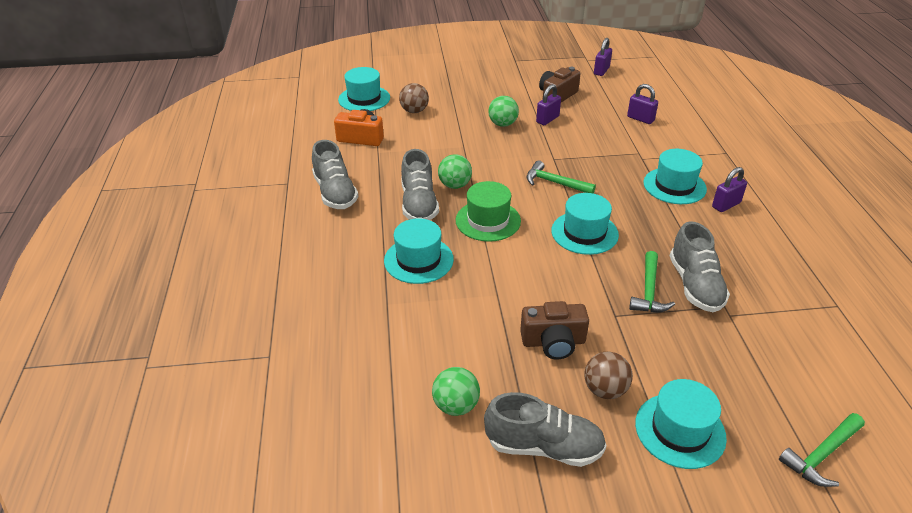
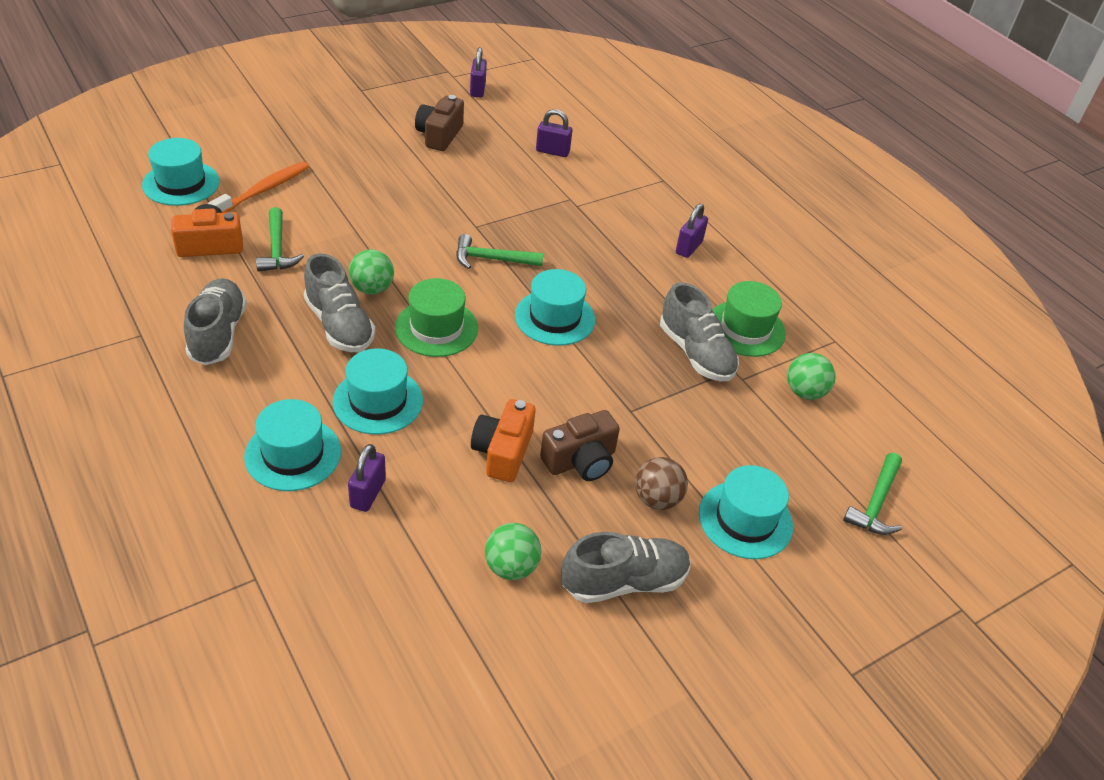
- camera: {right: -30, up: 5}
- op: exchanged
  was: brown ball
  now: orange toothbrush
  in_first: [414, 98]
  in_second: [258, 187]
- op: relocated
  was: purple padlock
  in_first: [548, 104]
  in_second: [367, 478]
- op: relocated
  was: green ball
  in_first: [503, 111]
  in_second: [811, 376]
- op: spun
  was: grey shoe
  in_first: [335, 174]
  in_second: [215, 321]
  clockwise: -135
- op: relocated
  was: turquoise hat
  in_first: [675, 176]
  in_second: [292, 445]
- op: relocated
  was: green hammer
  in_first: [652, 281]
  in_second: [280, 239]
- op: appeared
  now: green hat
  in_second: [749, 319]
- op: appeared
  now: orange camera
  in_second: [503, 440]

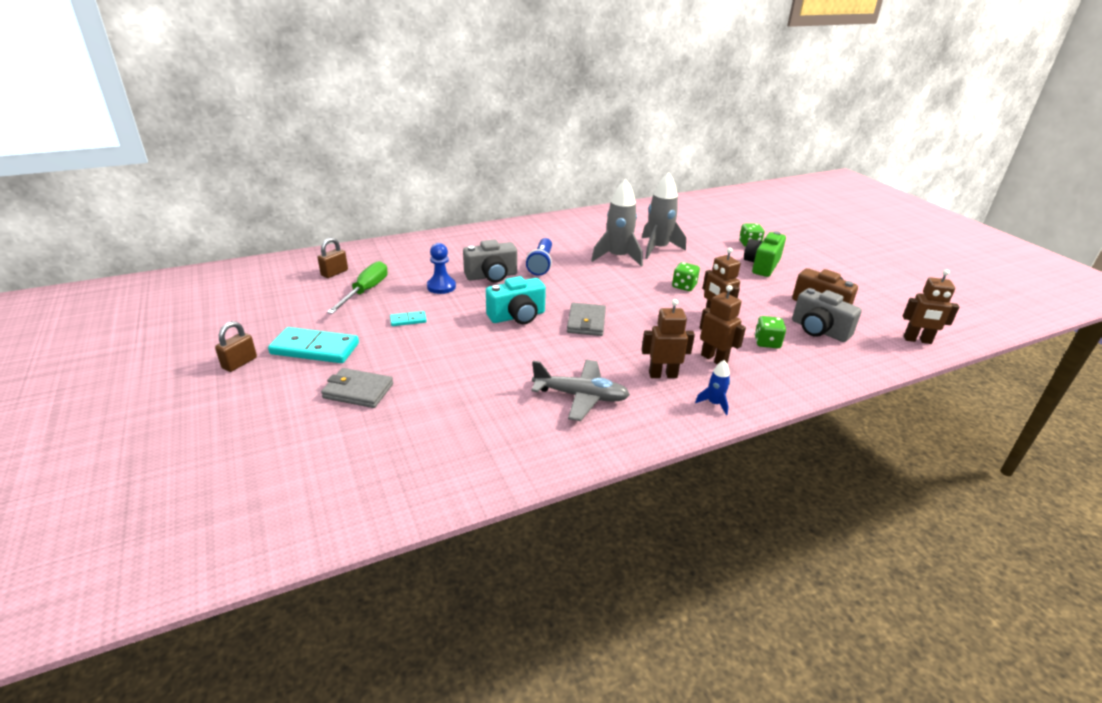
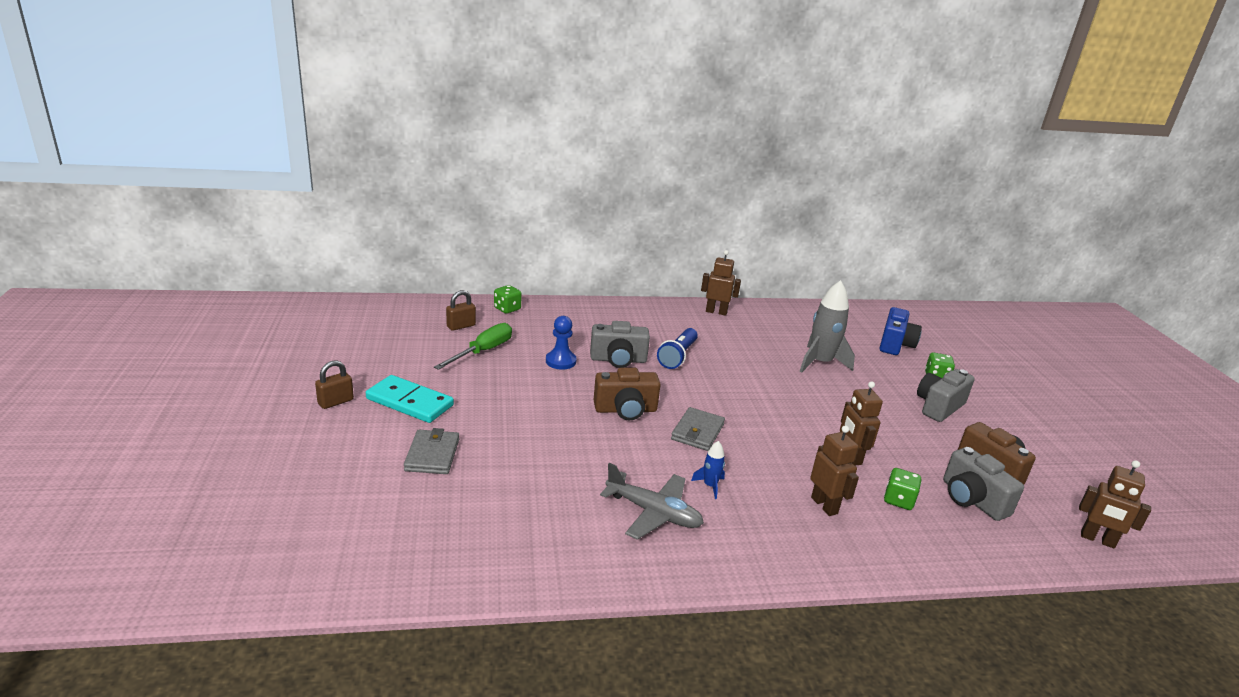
- camera: {right: 15, up: -5}
- op: missing
  was: grey rocket
  in_first: [617, 223]
- op: colour
  was: green camera
  now: grey camera
  in_first: [765, 254]
  in_second: [946, 395]
- op: relocated
  was: green dice
  in_first: [686, 276]
  in_second: [508, 299]
- op: colour
  was: turquoise camera
  now: brown camera
  in_first: [516, 300]
  in_second: [627, 394]
- op: relocated
  was: brown robot
  in_first: [668, 338]
  in_second: [721, 283]
- op: missing
  was: turquoise domino
  in_first: [408, 318]
- op: relocated
  was: blue rocket
  in_first: [712, 387]
  in_second: [708, 470]
- op: spun
  was: grey wallet
  in_first: [357, 388]
  in_second: [431, 451]
  clockwise: 60
- op: appeared
  now: blue camera
  in_second: [901, 331]

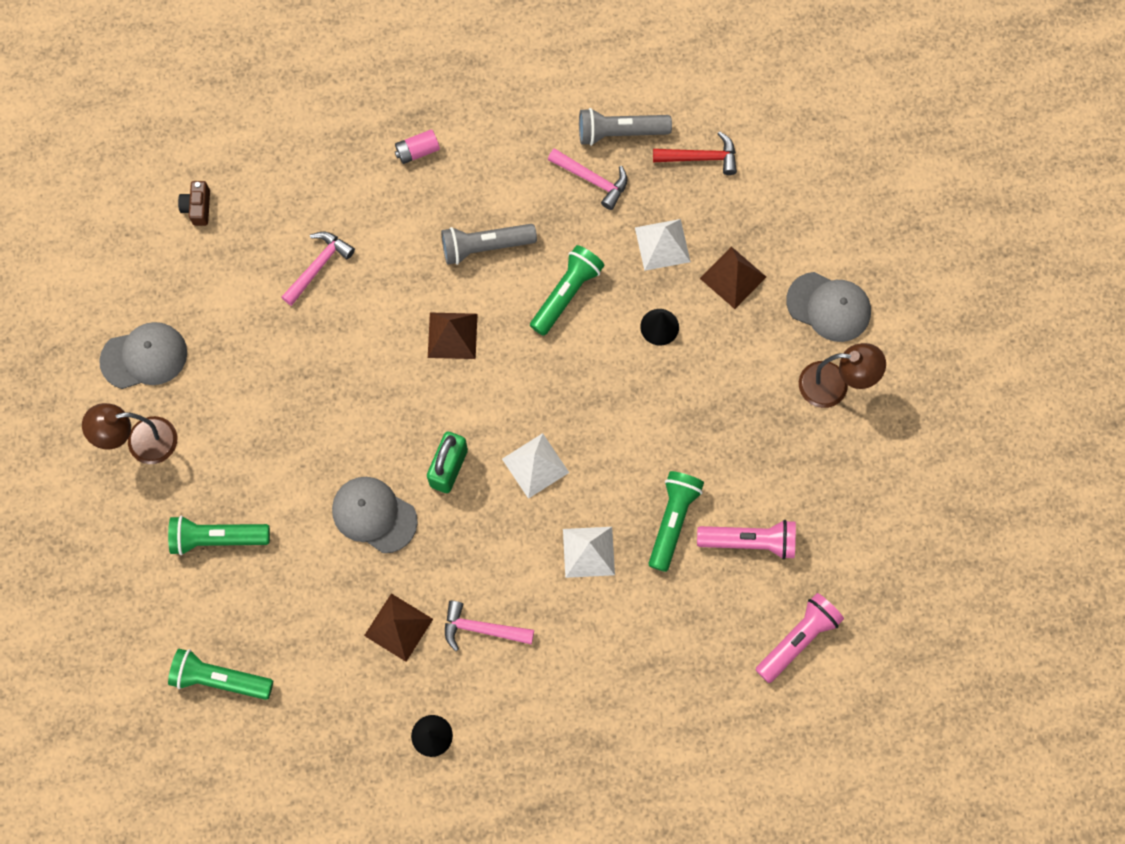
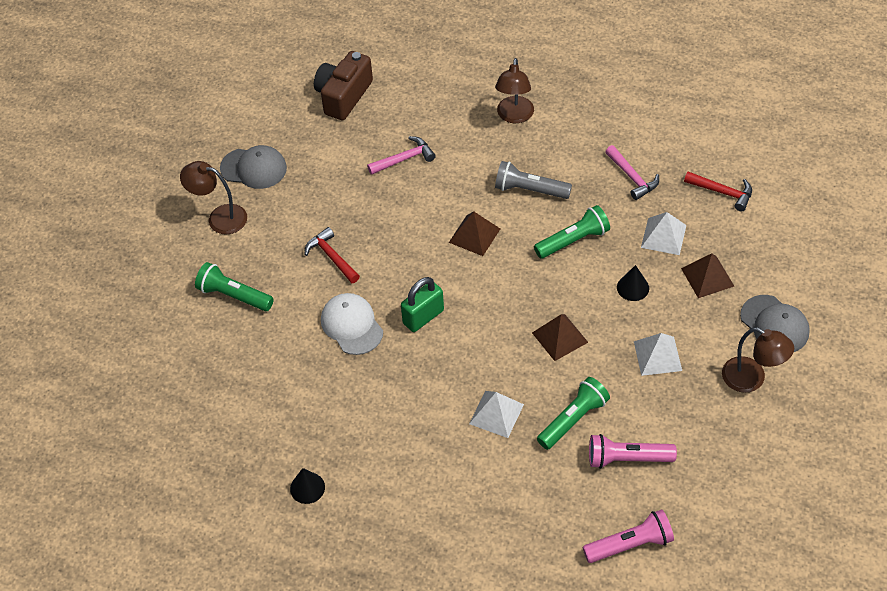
- camera: {right: 30, up: -20}
- op: missing
  was: grey flashlight
  in_first: [625, 127]
- op: exchanged
  was: pink battery
  now: brown lamp
  in_first: [417, 146]
  in_second: [514, 90]
- op: size
  was: brown camera
  in_first: [194, 203]
  in_second: [343, 85]
  ratio: 2.06
- op: relocated
  was: white pyramid
  in_first: [535, 466]
  in_second: [658, 354]
- op: colour
  was: grey cap
  now: white cap
  in_first: [375, 515]
  in_second: [352, 324]
- op: spun
  was: pink flashlight
  in_first: [746, 539]
  in_second: [633, 451]
  clockwise: 150
- op: relocated
  was: brown pyramid
  in_first: [398, 627]
  in_second: [560, 337]
- op: missing
  was: pink hammer
  in_first: [489, 626]
- op: missing
  was: green flashlight
  in_first: [220, 674]
- op: appeared
  now: red hammer
  in_second: [332, 255]

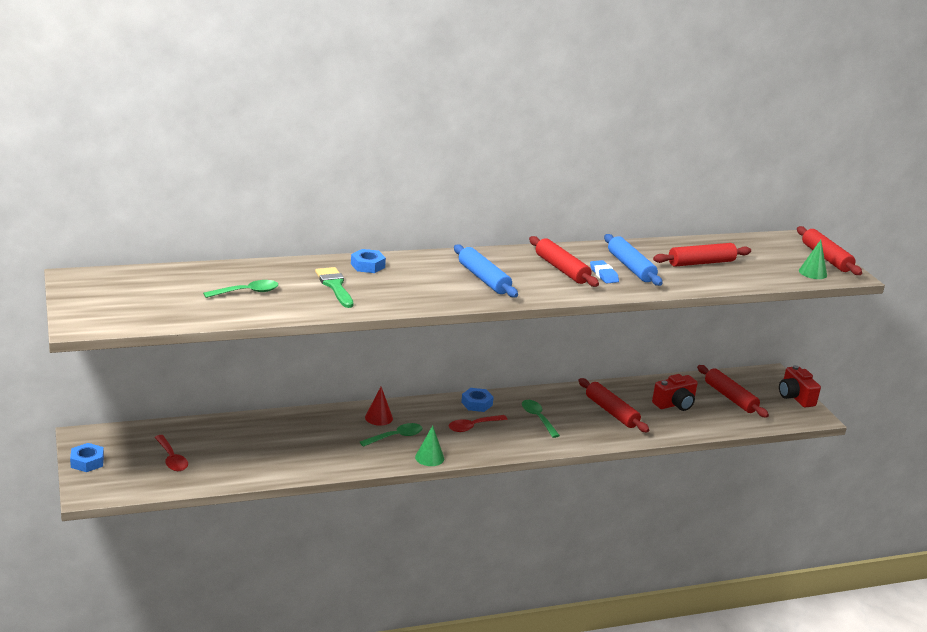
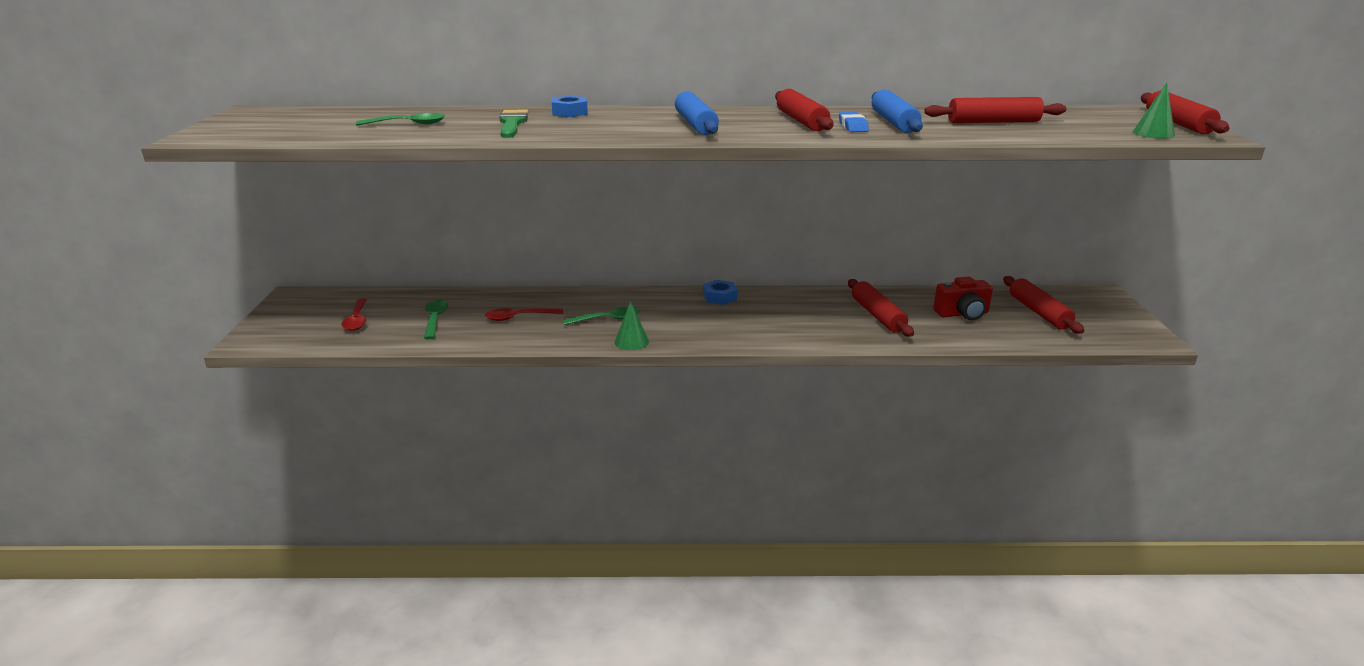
- camera: {right: 20, up: 0}
- op: missing
  was: red camera
  in_first: [800, 386]
- op: missing
  was: red cone
  in_first: [379, 406]
- op: relocated
  was: green spoon
  in_first: [541, 419]
  in_second: [436, 319]
- op: relocated
  was: red spoon
  in_first: [478, 423]
  in_second: [524, 314]
- op: missing
  was: blue nut
  in_first: [87, 457]

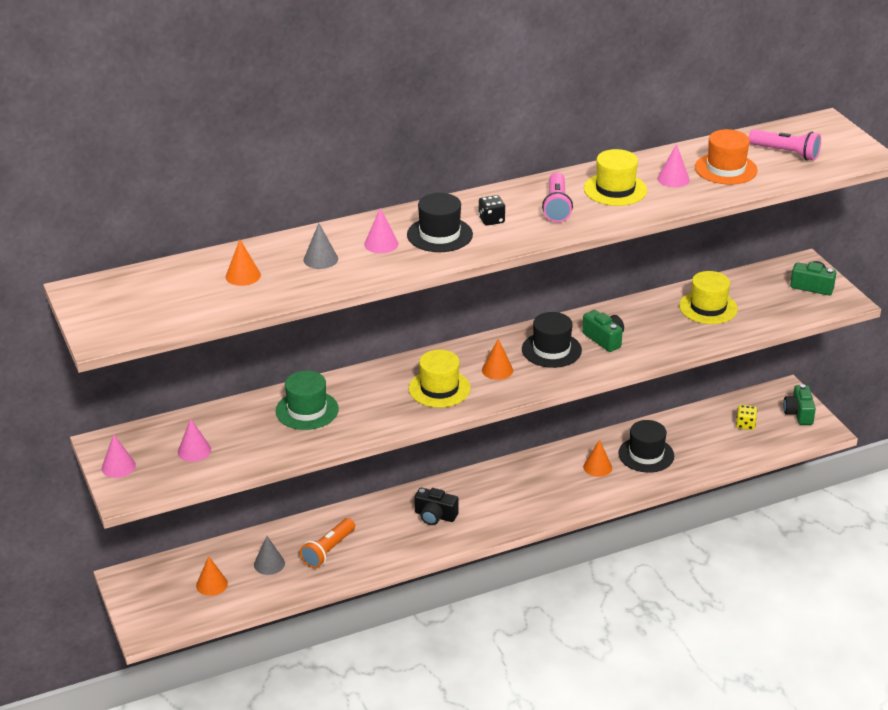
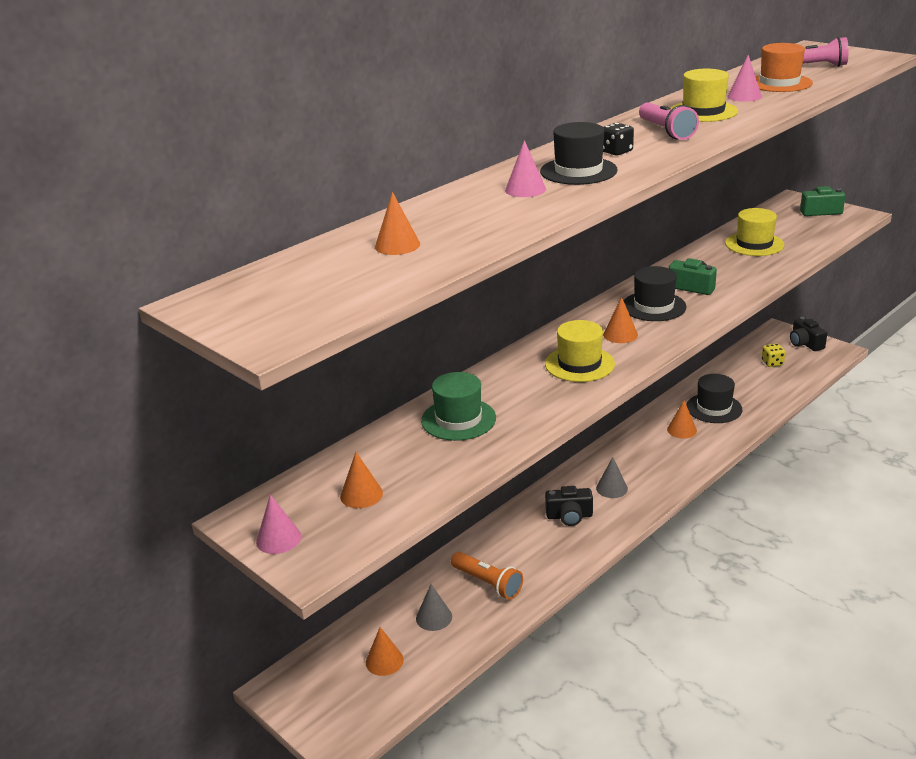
- camera: {right: -20, up: -5}
- op: relocated
  was: grey cone
  in_first: [320, 246]
  in_second: [612, 477]
- op: colour
  was: green camera
  now: black camera
  in_first: [799, 404]
  in_second: [808, 334]
- op: colour
  was: pink cone
  now: orange cone
  in_first: [194, 440]
  in_second: [361, 480]
- op: spun
  was: orange flashlight
  in_first: [327, 543]
  in_second: [487, 576]
  clockwise: -60

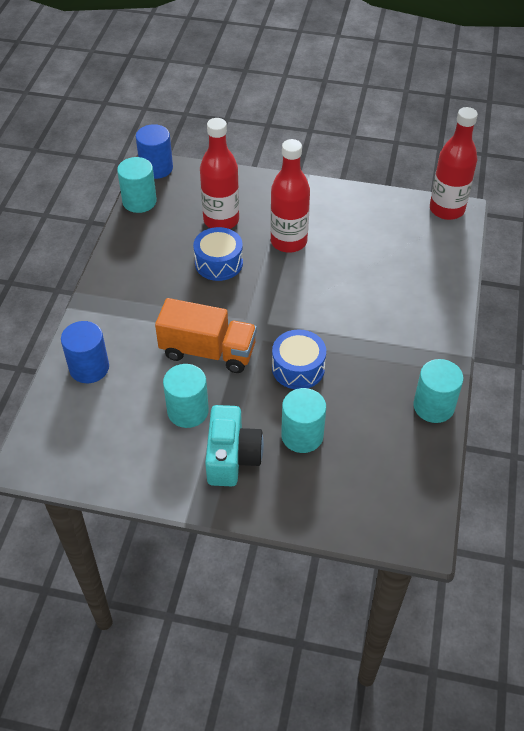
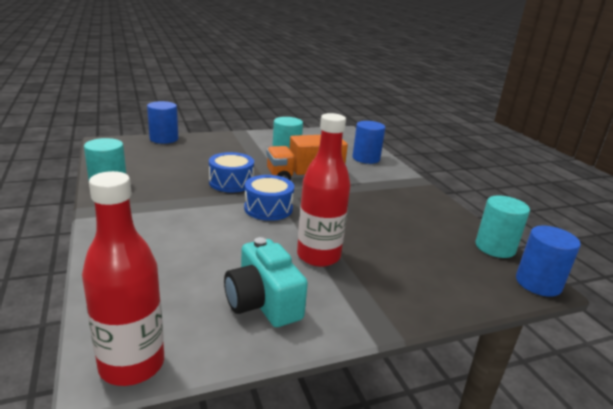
- camera: {right: 145, up: -25}
- op: missing
  was: red bottle
  in_first: [219, 173]
- op: relocated
  was: blue drum
  in_first: [218, 254]
  in_second: [269, 198]
- op: missing
  was: turquoise cylinder
  in_first: [303, 420]
- op: relocated
  was: turquoise camera
  in_first: [234, 445]
  in_second: [266, 282]
- op: appeared
  now: blue cylinder
  in_second: [162, 122]

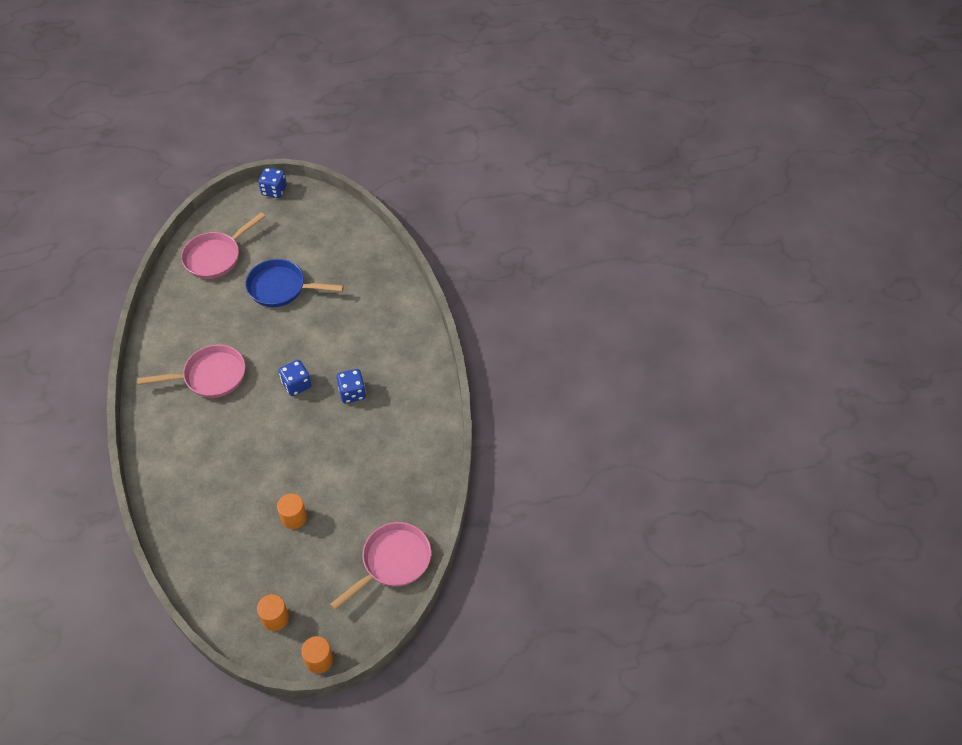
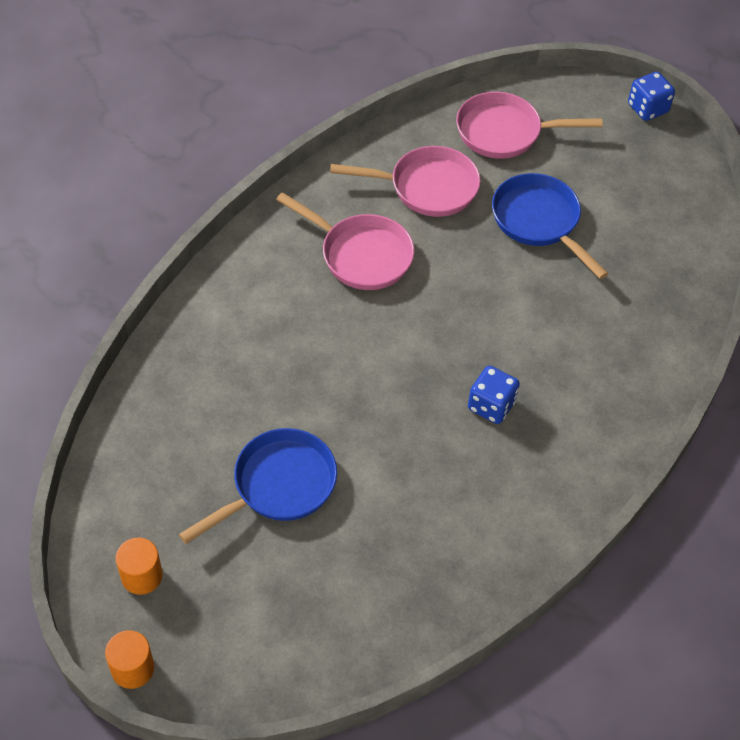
- camera: {right: 45, up: 0}
- op: missing
  was: blue dice
  in_first: [295, 378]
- op: exchanged
  was: orange cylinder
  now: blue pan
  in_first: [292, 511]
  in_second: [258, 486]
- op: relocated
  was: pink pan
  in_first: [380, 566]
  in_second: [405, 181]

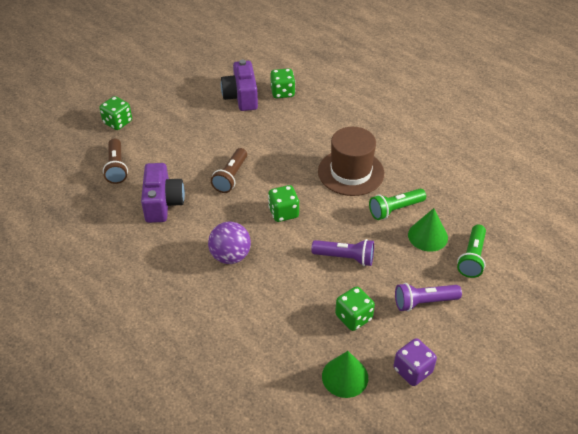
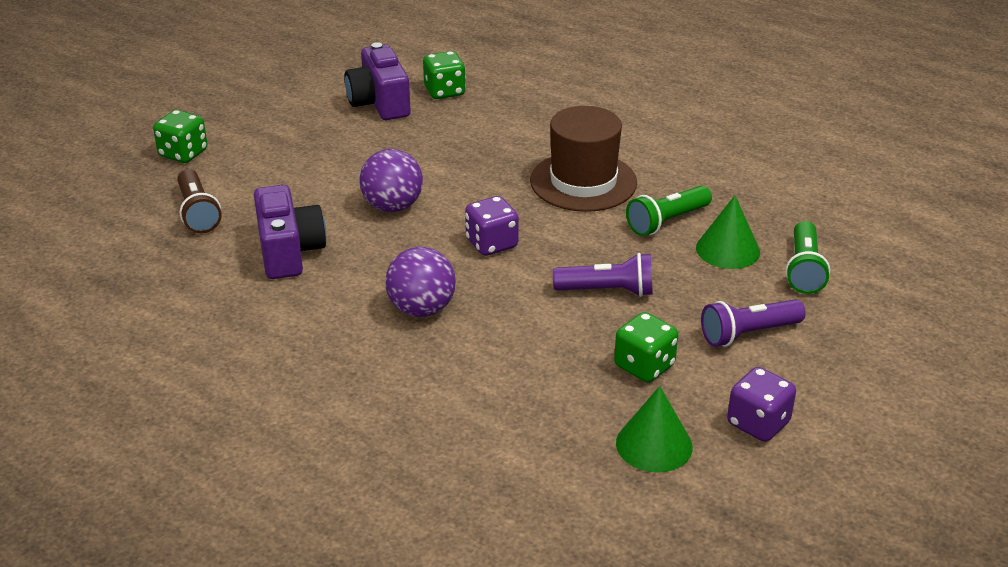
- camera: {right: -10, up: -10}
- op: exchanged
  was: brown flashlight
  now: purple ball
  in_first: [229, 170]
  in_second: [391, 180]
- op: colour
  was: green dice
  now: purple dice
  in_first: [283, 203]
  in_second: [492, 226]

